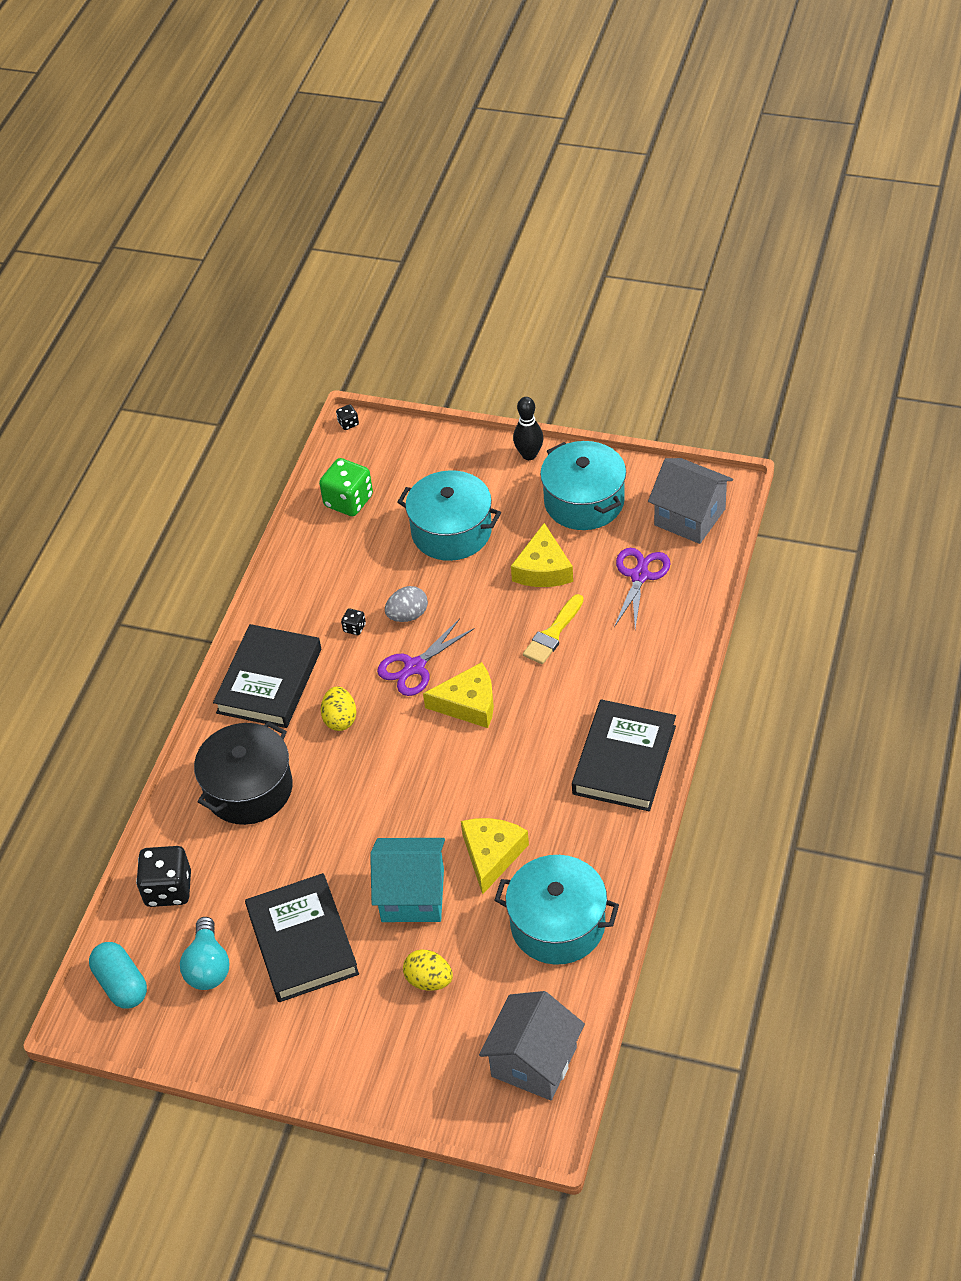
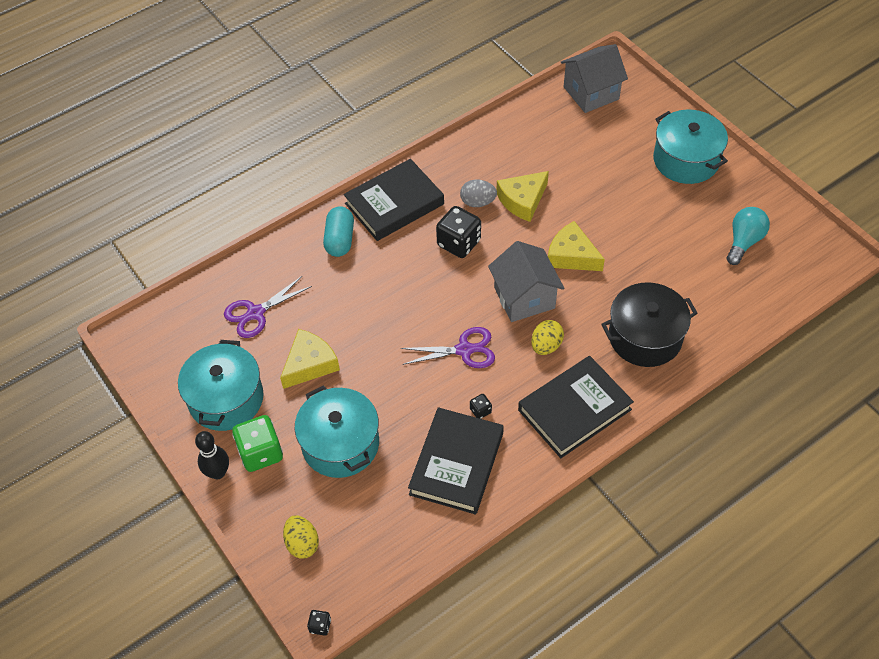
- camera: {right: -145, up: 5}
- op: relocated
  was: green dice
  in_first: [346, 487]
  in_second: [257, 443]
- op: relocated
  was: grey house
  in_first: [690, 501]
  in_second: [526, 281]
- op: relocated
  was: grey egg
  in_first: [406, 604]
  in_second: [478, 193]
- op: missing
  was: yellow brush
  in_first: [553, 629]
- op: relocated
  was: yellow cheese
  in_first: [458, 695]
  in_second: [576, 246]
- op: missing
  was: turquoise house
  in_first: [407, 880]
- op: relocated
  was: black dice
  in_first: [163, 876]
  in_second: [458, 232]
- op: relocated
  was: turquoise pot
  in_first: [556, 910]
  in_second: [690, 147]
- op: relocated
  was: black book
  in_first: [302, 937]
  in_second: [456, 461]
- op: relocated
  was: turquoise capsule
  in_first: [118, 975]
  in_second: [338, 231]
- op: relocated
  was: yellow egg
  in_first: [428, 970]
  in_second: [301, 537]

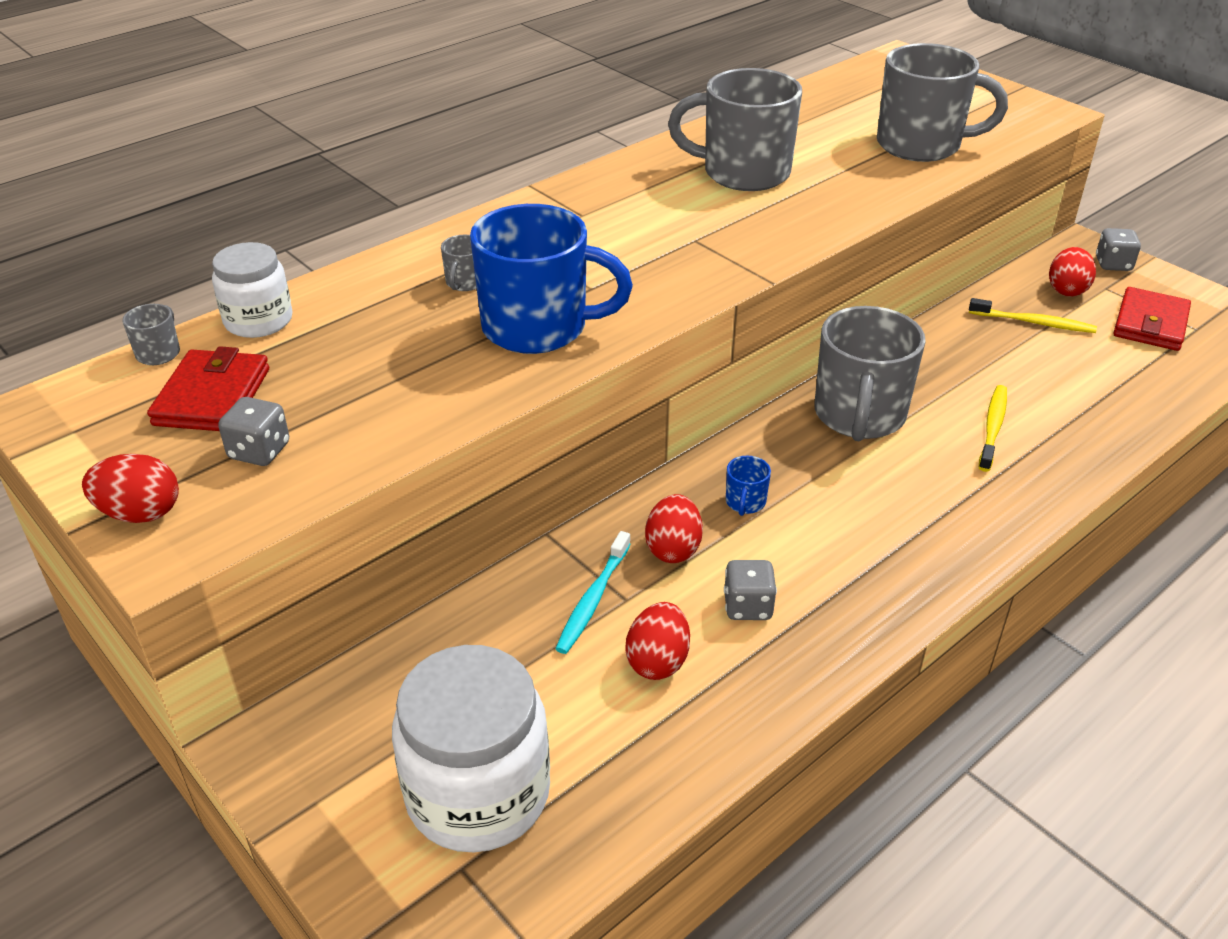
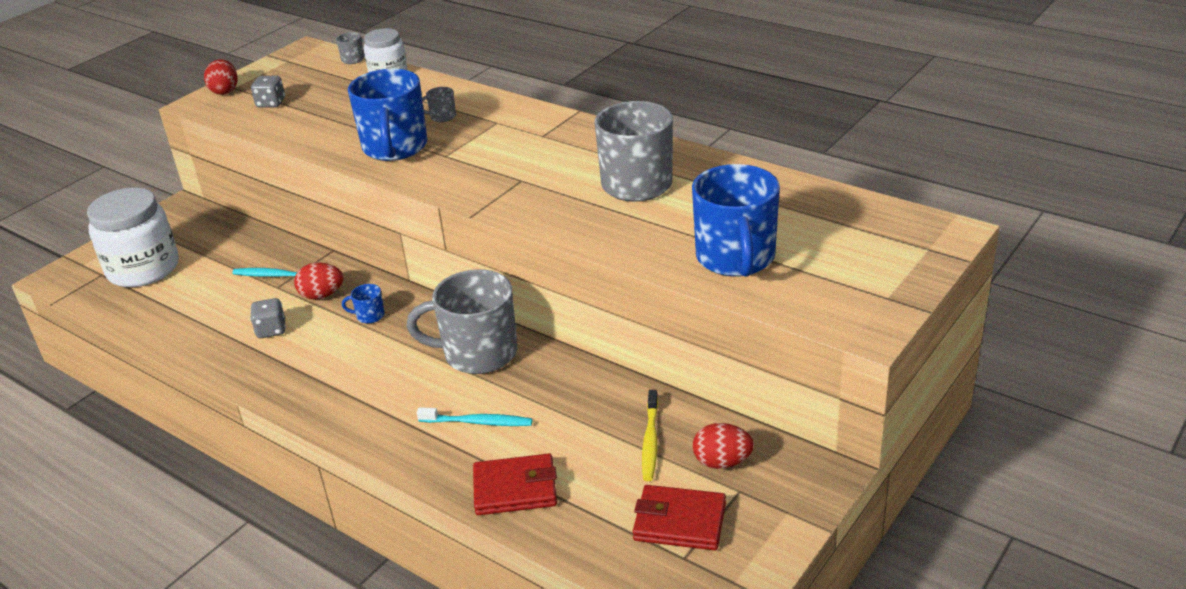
- camera: {right: 80, up: -5}
- op: colour
  was: grey mug
  now: blue mug
  in_first: [942, 102]
  in_second: [736, 220]
- op: missing
  was: grey dice
  in_first: [1118, 249]
- op: relocated
  was: red wallet
  in_first: [208, 388]
  in_second: [515, 484]
- op: colour
  was: yellow toothbrush
  now: turquoise toothbrush
  in_first: [993, 428]
  in_second: [475, 416]
- op: missing
  was: red egg
  in_first: [657, 641]

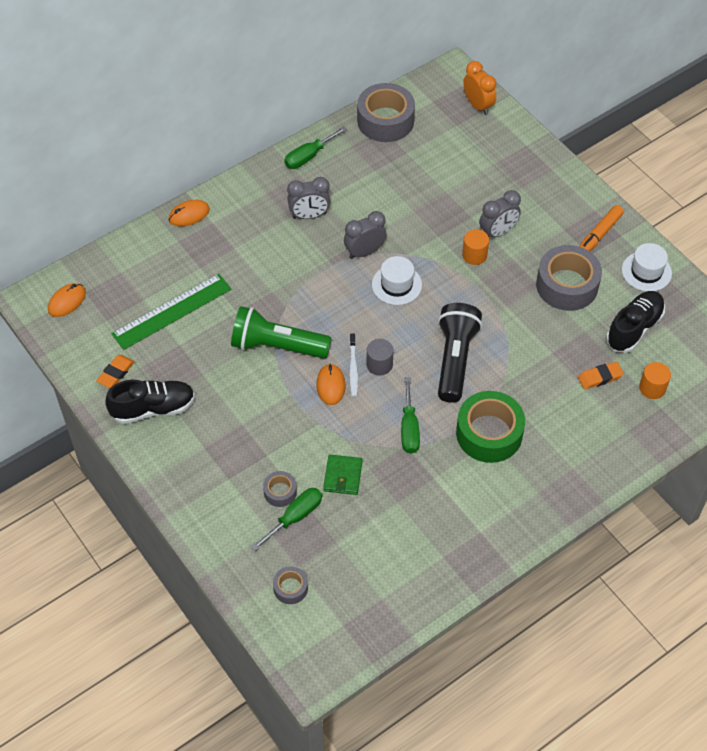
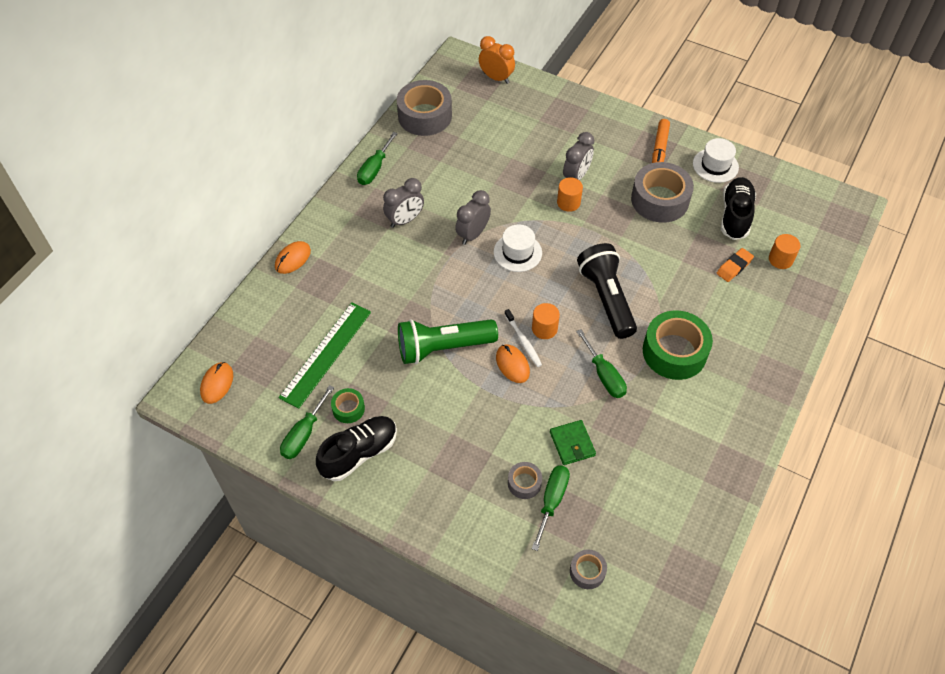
- camera: {right: -25, up: 0}
- op: colour
  was: grey cylinder
  now: orange cylinder
  in_first: [380, 357]
  in_second: [546, 321]
- op: exchanged
  was: orange eraser
  now: green screwdriver
  in_first: [115, 371]
  in_second: [307, 422]
- op: appeared
  now: green tape
  in_second: [348, 405]

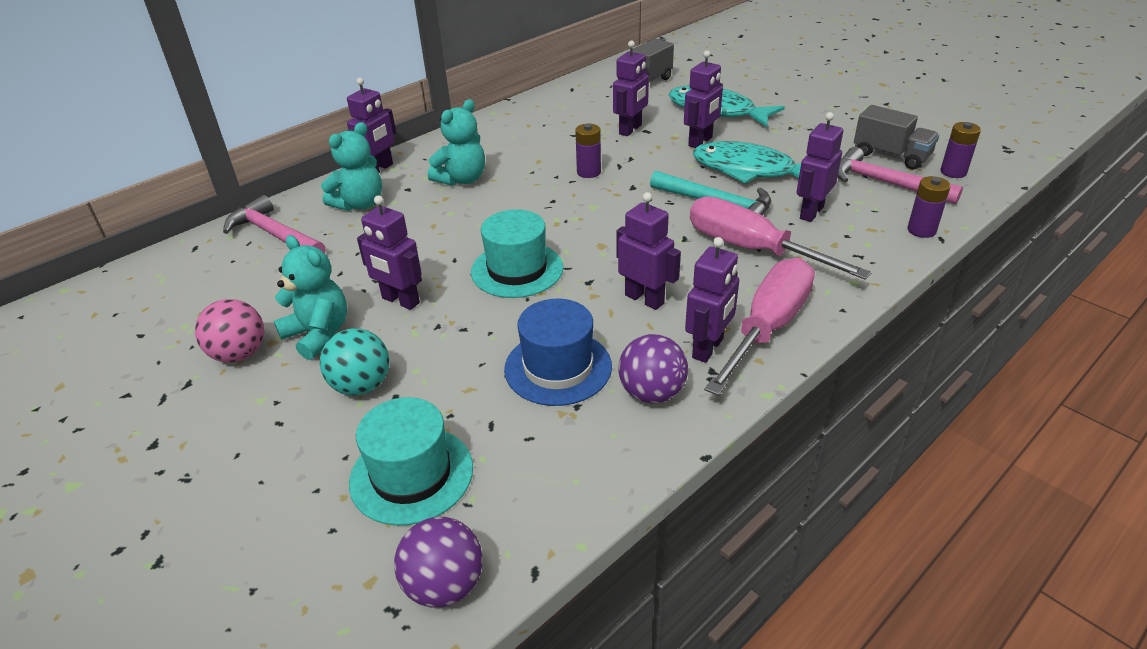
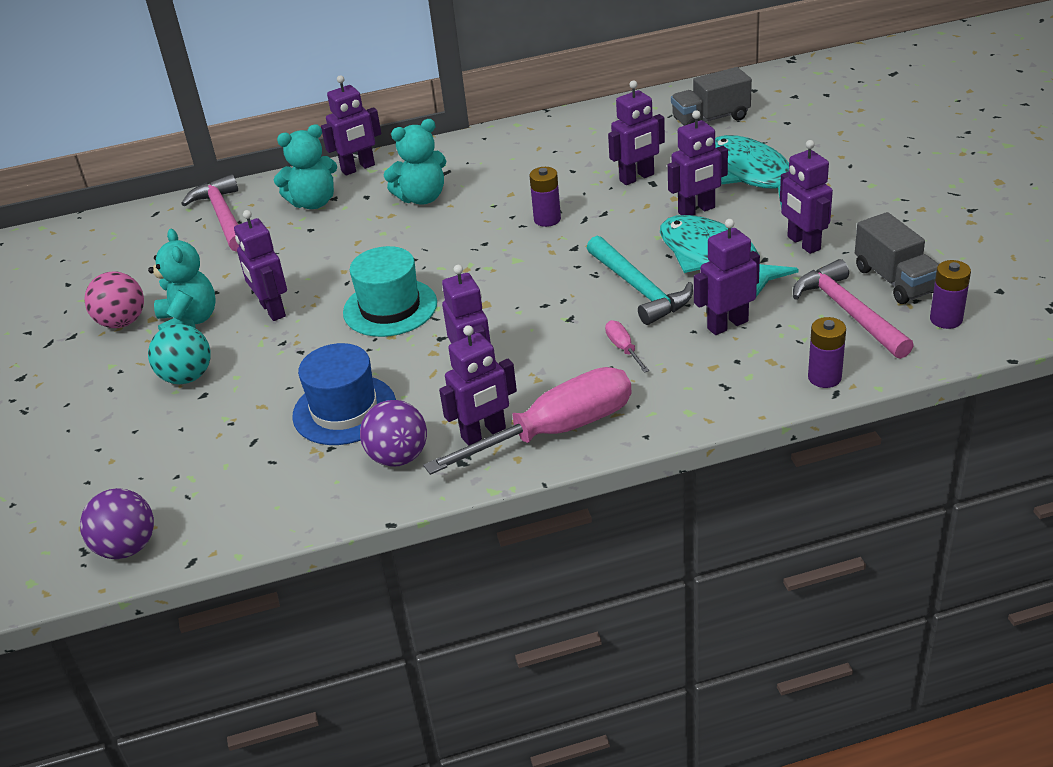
- camera: {right: 30, up: 0}
- op: size
  was: pink screwdriver
  in_first: [781, 238]
  in_second: [627, 346]
  ratio: 0.4
- op: missing
  was: turquoise hat
  in_first: [411, 461]
- op: appeared
  now: purple robot
  in_second: [806, 197]

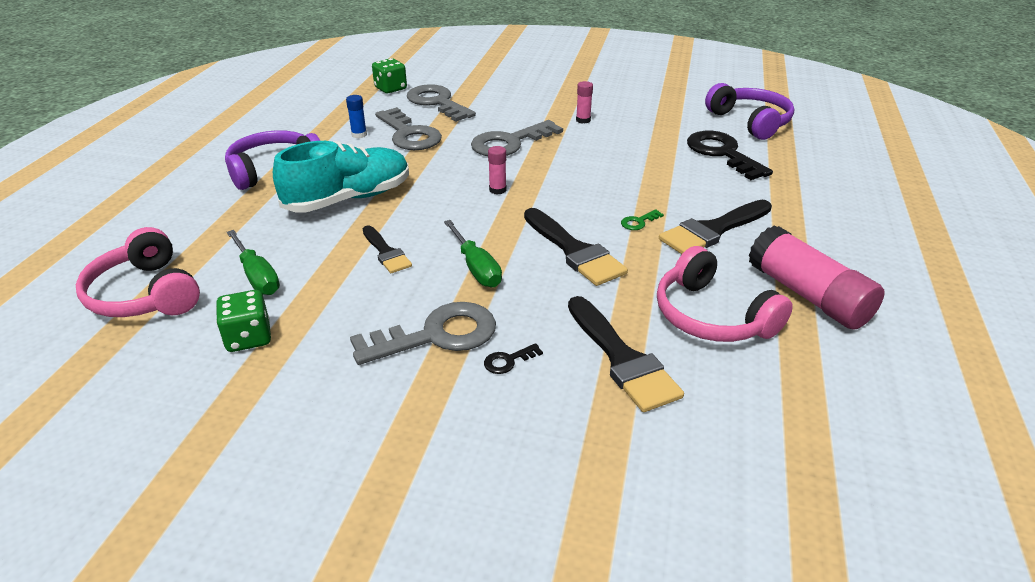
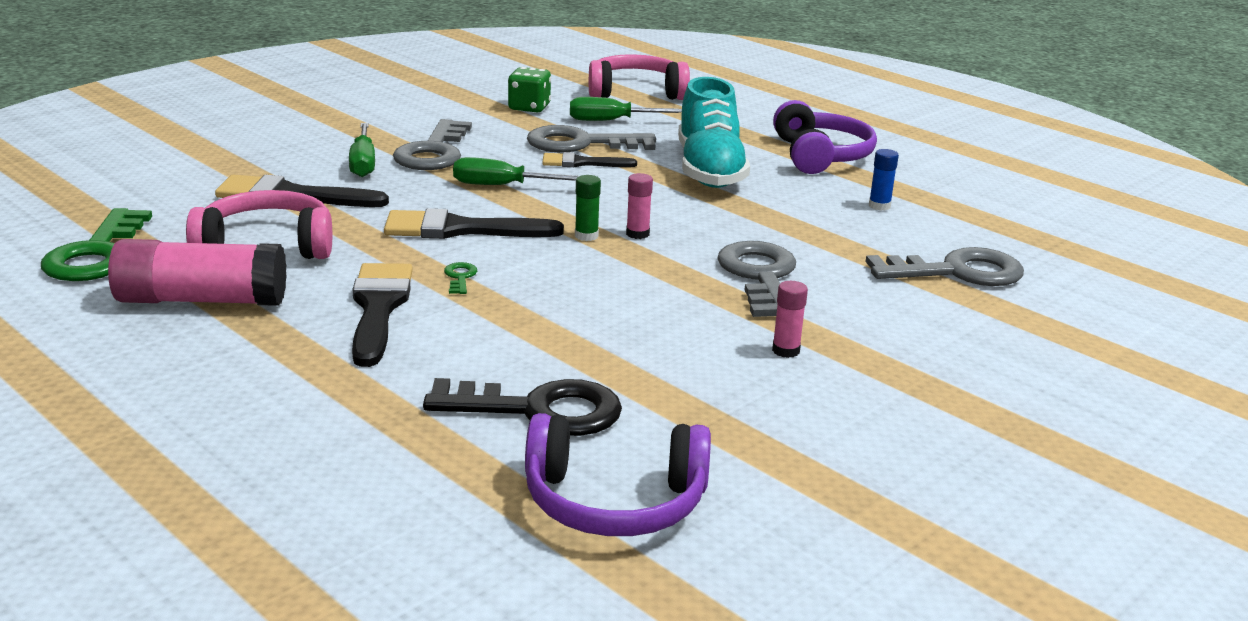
- camera: {right: 120, up: -10}
- op: missing
  was: green dice
  in_first: [389, 75]
- op: relocated
  was: grey key
  in_first: [408, 128]
  in_second: [591, 139]
- op: exchanged
  was: black key
  now: green screwdriver
  in_first: [513, 358]
  in_second: [362, 150]
- op: appeared
  now: green glue stick
  in_second: [588, 208]
- op: appeared
  now: green key
  in_second: [96, 244]

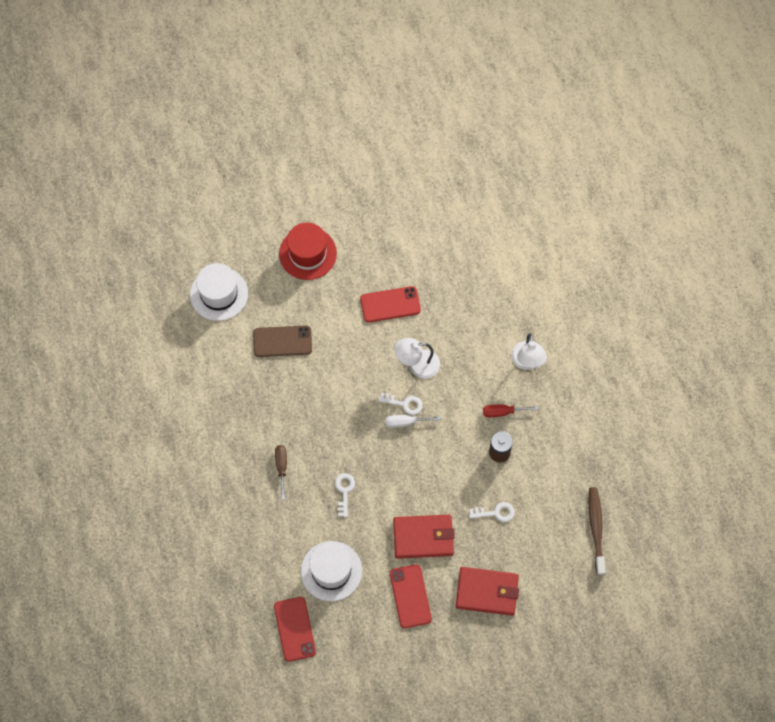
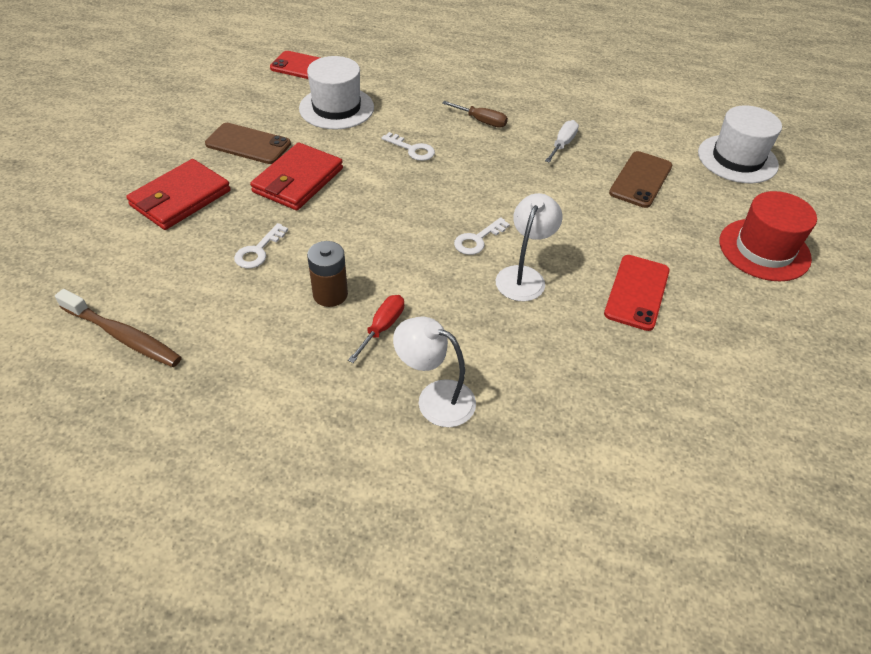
- camera: {right: 120, up: -20}
- op: relocated
  was: white screwdriver
  in_first: [413, 421]
  in_second: [562, 141]
- op: colour
  was: red phone
  now: brown phone
  in_first: [411, 596]
  in_second: [248, 143]

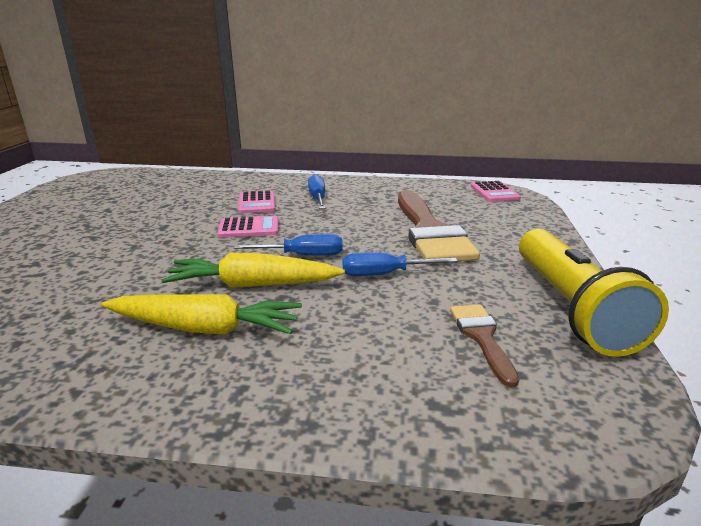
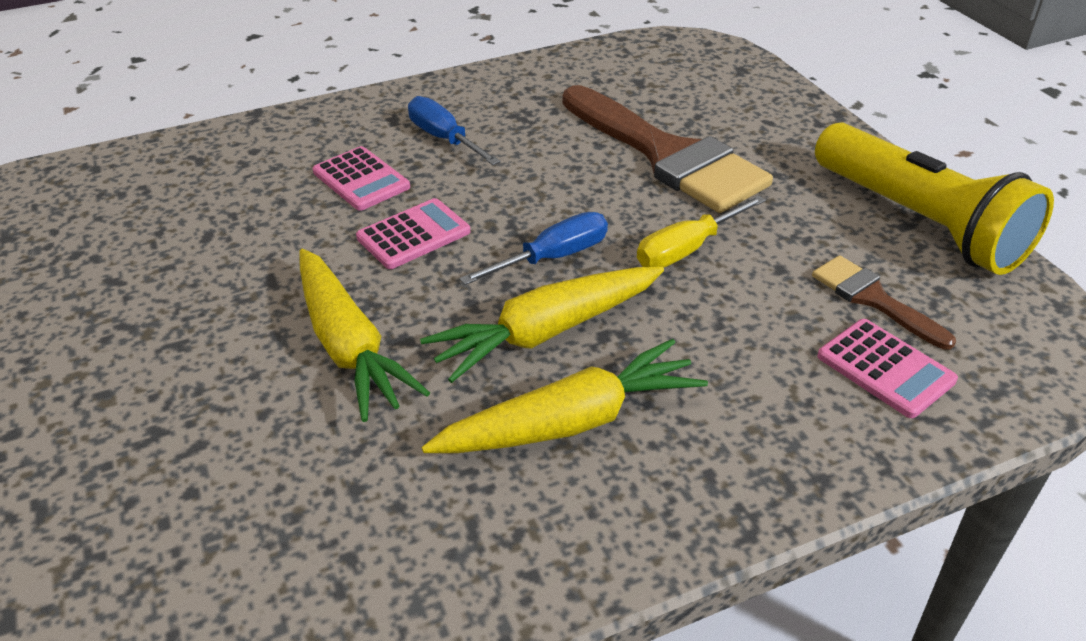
- camera: {right: -30, up: 15}
- op: relocated
  was: pink calculator
  in_first: [496, 191]
  in_second: [887, 368]
- op: colour
  was: blue screwdriver
  now: yellow screwdriver
  in_first: [400, 264]
  in_second: [701, 231]
- op: appeared
  now: yellow carrot
  in_second: [364, 335]

